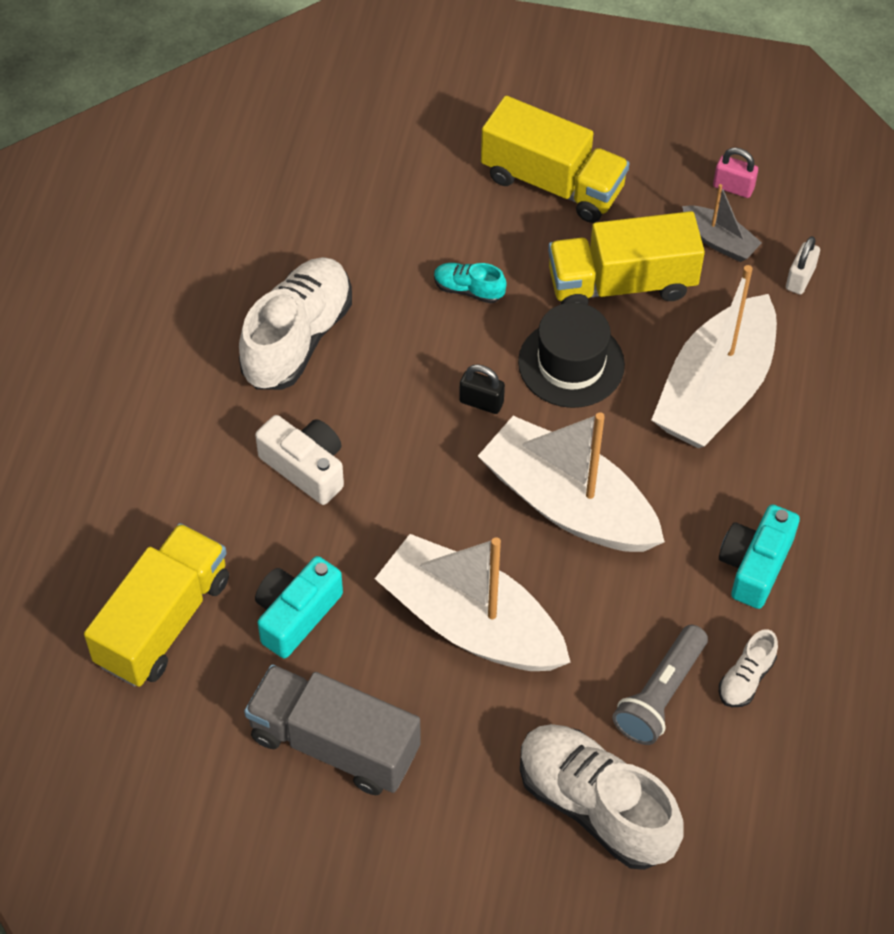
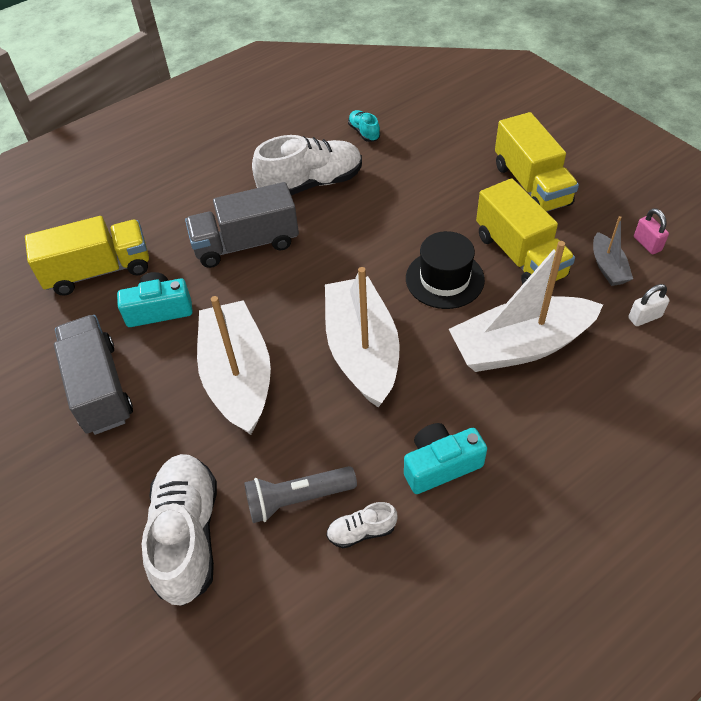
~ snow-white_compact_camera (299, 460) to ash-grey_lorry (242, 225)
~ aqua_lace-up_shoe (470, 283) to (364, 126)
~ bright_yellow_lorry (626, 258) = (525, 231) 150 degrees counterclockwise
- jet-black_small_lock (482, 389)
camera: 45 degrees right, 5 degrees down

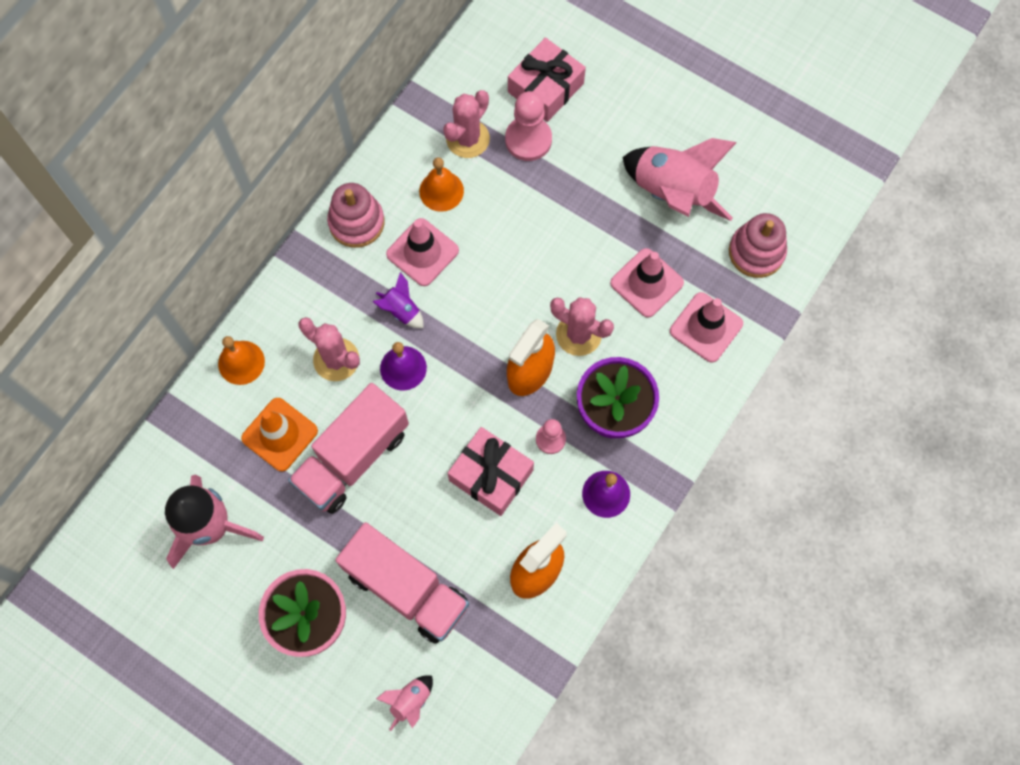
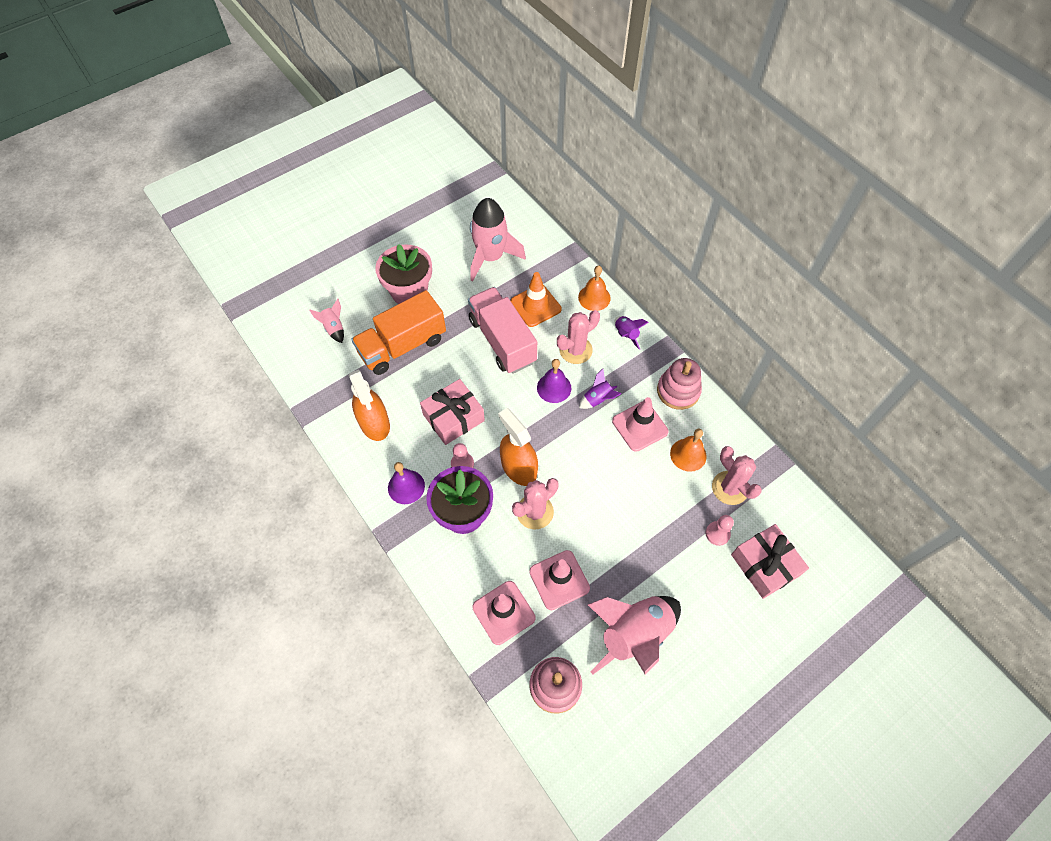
~ rosy_lorry (402, 583) to orange_lorry (398, 332)
+ purple_toy_rocket (632, 333)
~ rosy_game_pawn (528, 126) = (720, 530) x0.60
camera: 110 degrees right, 10 degrees down

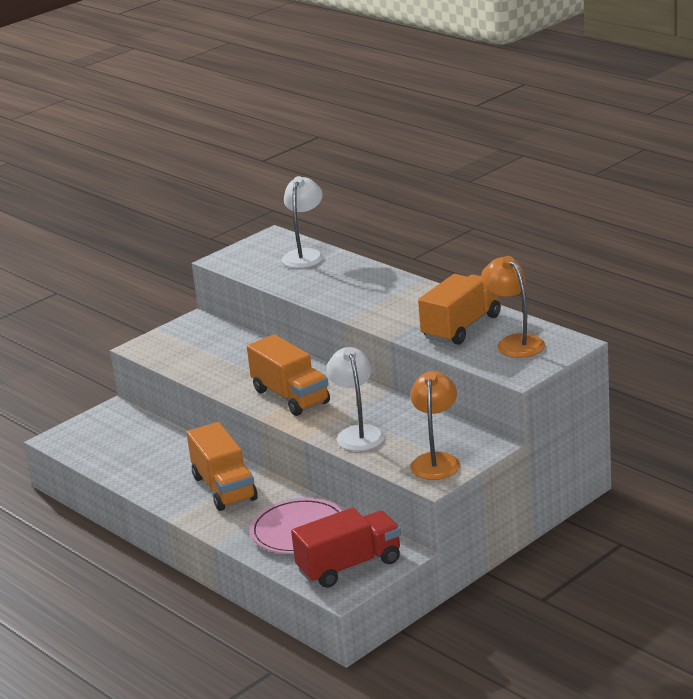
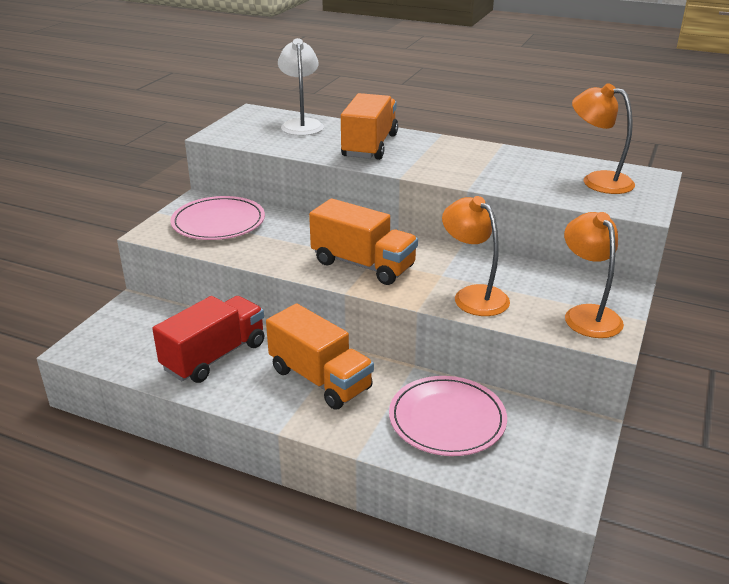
~ red_lorry (346, 548) to (208, 339)
+ rosy_flat_dish (217, 218)
~ orange_lorry (459, 309) to (369, 126)
~ snow-white_desk_lamp (355, 399) to orange_desk_lamp (476, 256)
camera: 25 degrees left, 5 degrees up

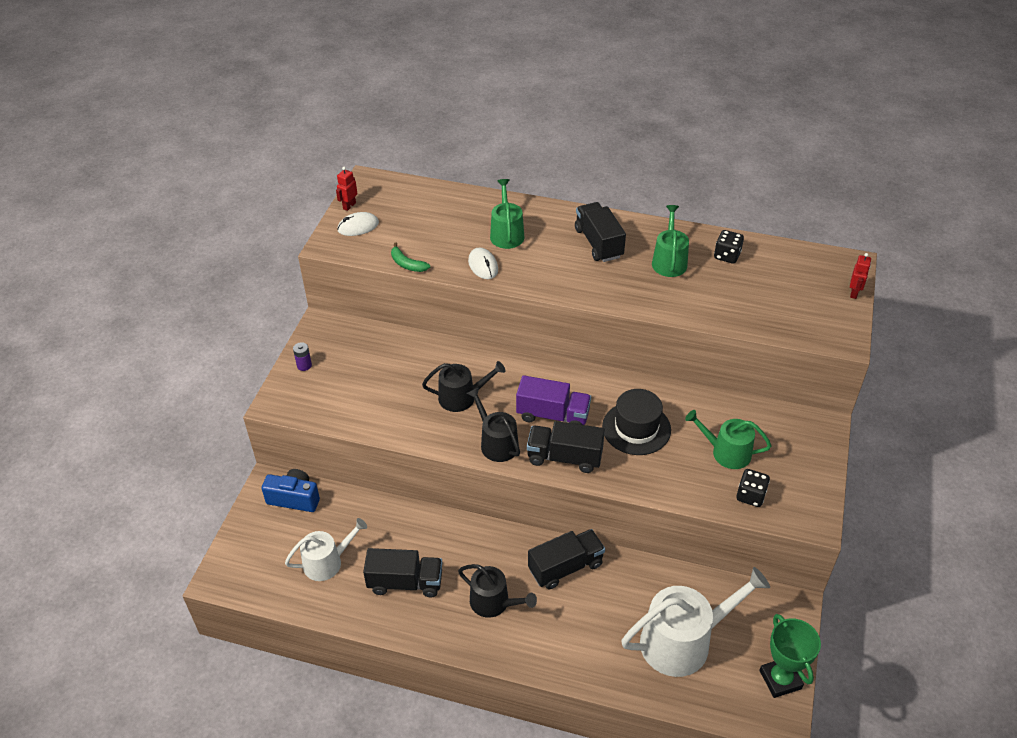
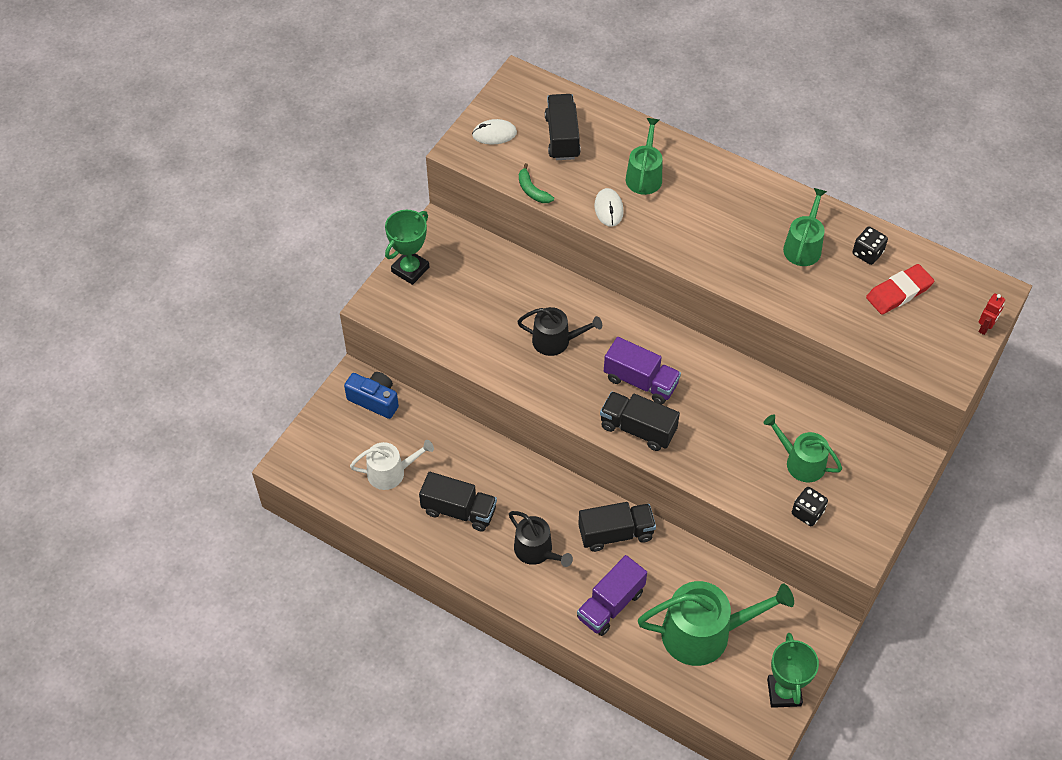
~ purple_battery (302, 356) to leaf-green_trophy (407, 247)
~ jet-black_lorry (600, 232) to (563, 127)
+ purple_lorry (612, 595)
~ snow-white_watering_can (695, 622) to leaf-green_watering_can (716, 623)
+ red_gum_eraser (900, 289)
- red_toy_robot (346, 189)
- jet-black_watering_can (493, 424)
- jet-black_tall_hat (636, 422)
camera: 15 degrees right, 10 degrees up

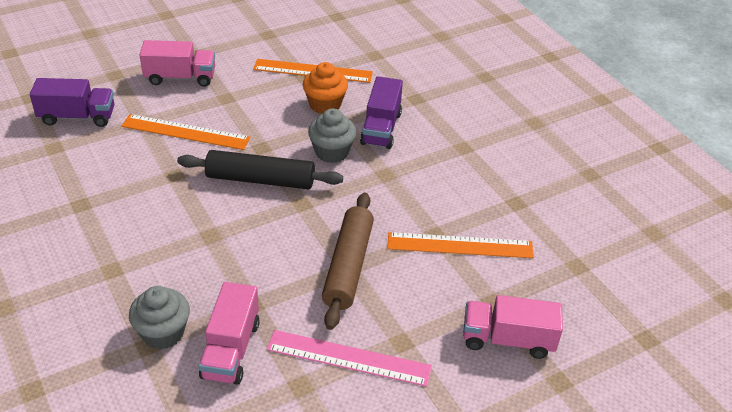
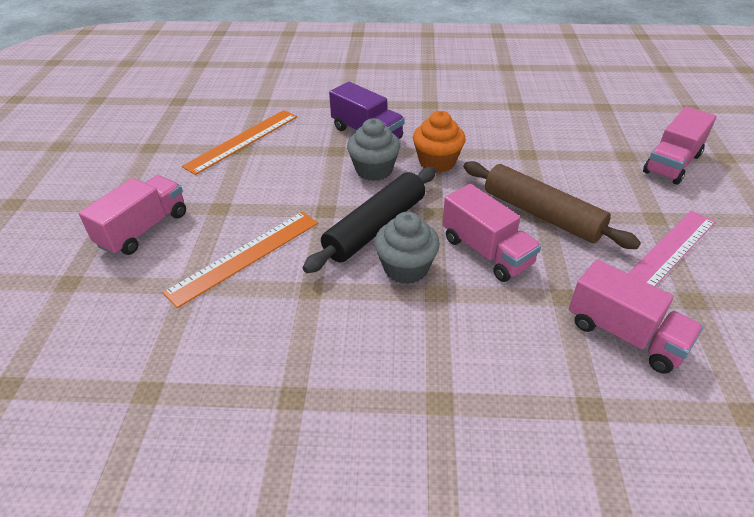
~ ash-grey_fairy_cake (159, 317) to (407, 248)
~ orange_fairy_cake (325, 88) to (439, 142)
+ rosy_lorry (491, 233)
- purple_lorry (72, 102)
- orange_ruler (461, 245)
camera: 55 degrees left, 0 degrees up

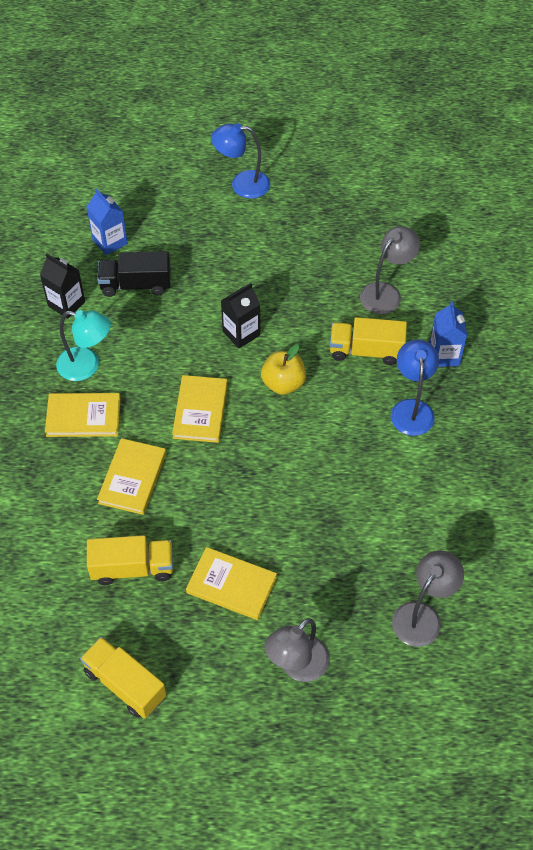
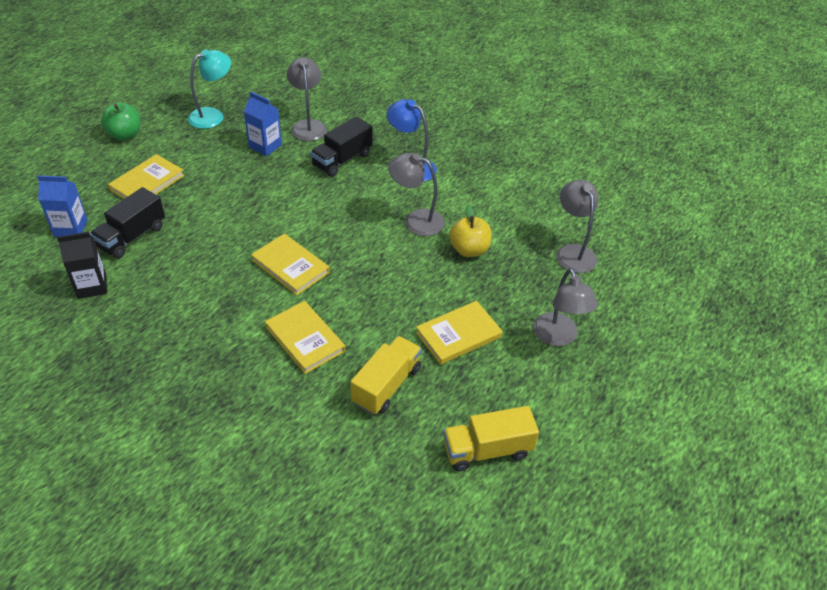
~ blue_desk_lamp (240, 161) to leaf-green_toy_apple (120, 121)
~ bright_yellow_hardcover (82, 415) to (146, 176)
~ aqua_desk_lamp (83, 345) to (209, 89)
~ blue_juice_carton (448, 334) to (263, 123)
~ bright_yellow_lorry (368, 341) to jet-black_lorry (341, 146)
+ ash-grey_desk_lamp (416, 194)
~ bright_yellow_toy_apple (283, 369) to (470, 231)
- jet-black_juice_carton (240, 315)
camera: 55 degrees left, 10 degrees down

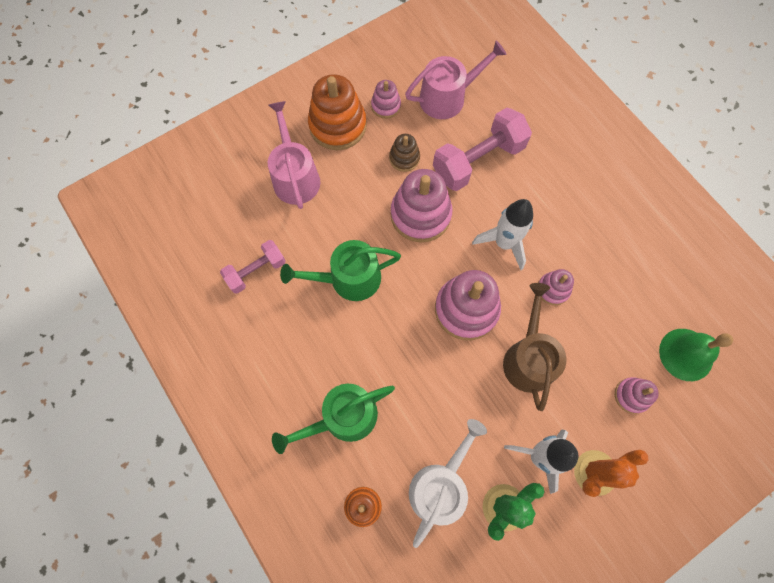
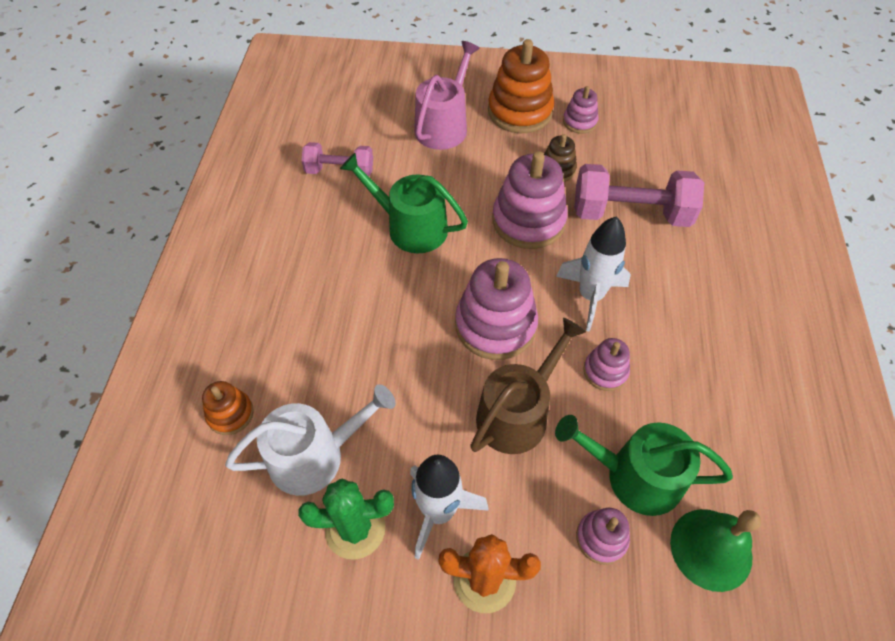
~ leaf-green_watering_can (333, 419) to (644, 465)
- rosy_watering_can (456, 79)
camera: 40 degrees right, 15 degrees down

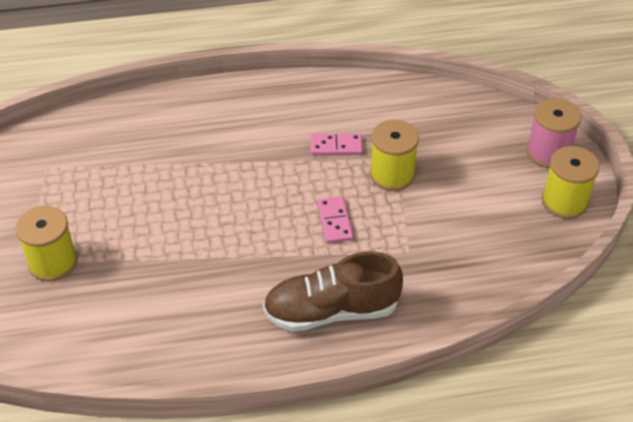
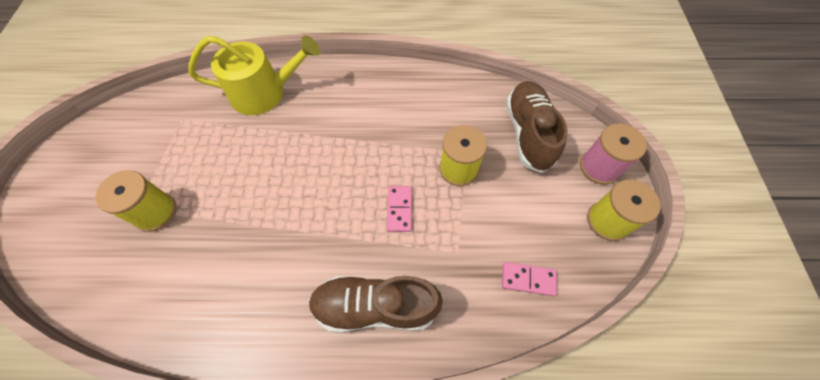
+ bright_yellow_watering_can (254, 75)
~ rosy_domino_tile (337, 144) to (529, 279)
+ dark_brown_lace-up_shoe (537, 127)
camera: 10 degrees right, 15 degrees up

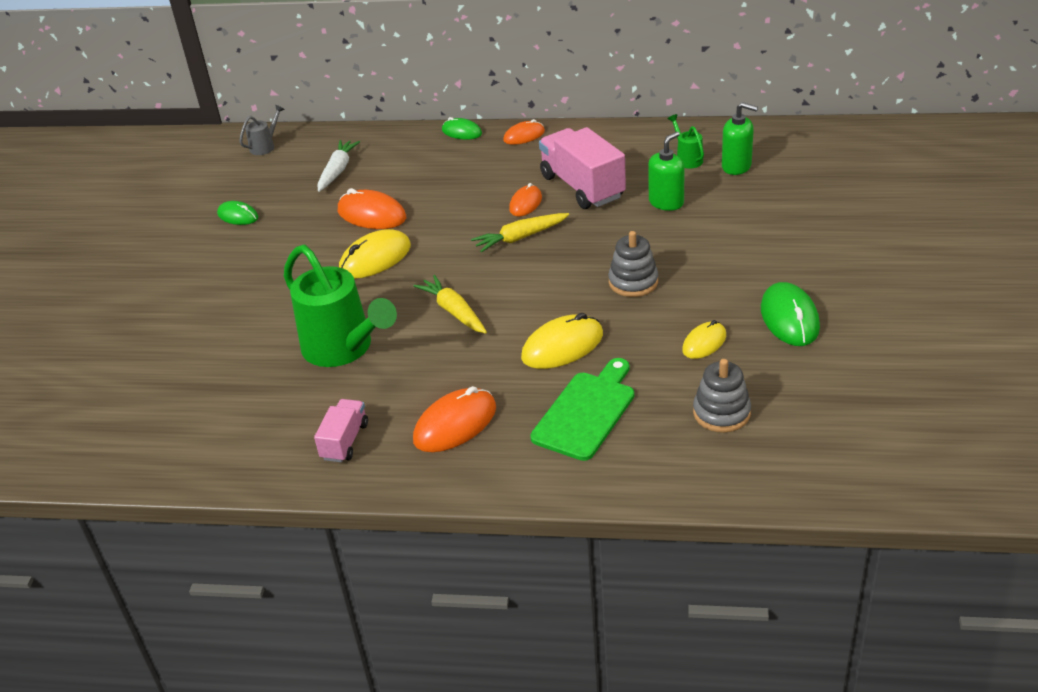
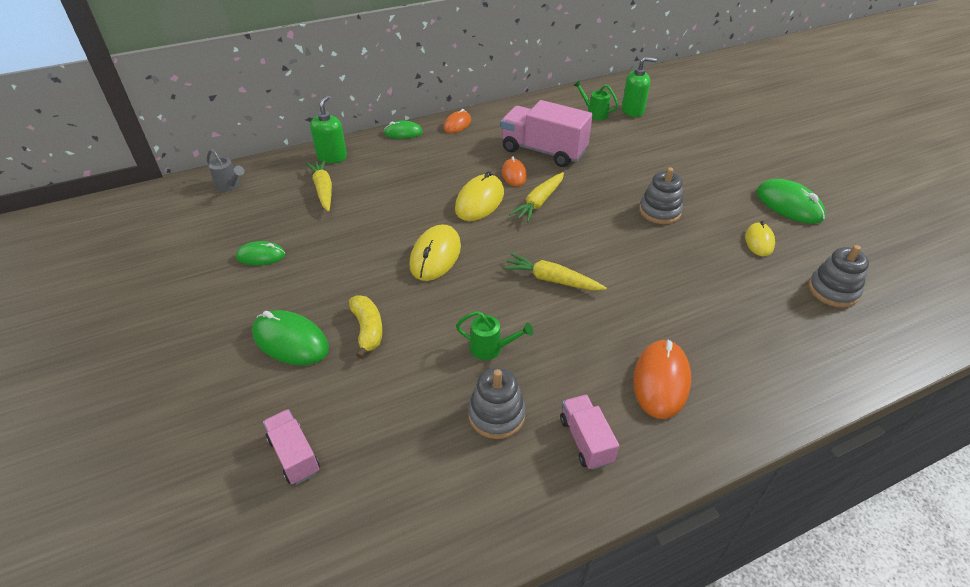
~ ash-grey_watering_can (261, 130) = (225, 170) 120 degrees clockwise
+ leaf-green_computer_mouse (290, 338)
+ rosy_lorry (291, 446)
~ snow-white_toy_carrot (339, 166) to bright_yellow_toy_carrot (319, 185)
~ leaf-green_soap_pump (666, 171) to (328, 129)
+ bright_yellow_banana (366, 326)
~ bright_yellow_computer_mouse (562, 341) to (479, 196)
~ leaf-green_watering_can (340, 306) = (494, 335) x0.44
+ ash-grey_ring_stacker (497, 403)
- orange_computer_mouse (372, 208)
- leaf-green_cutting_board (582, 409)
camera: 35 degrees left, 5 degrees up

